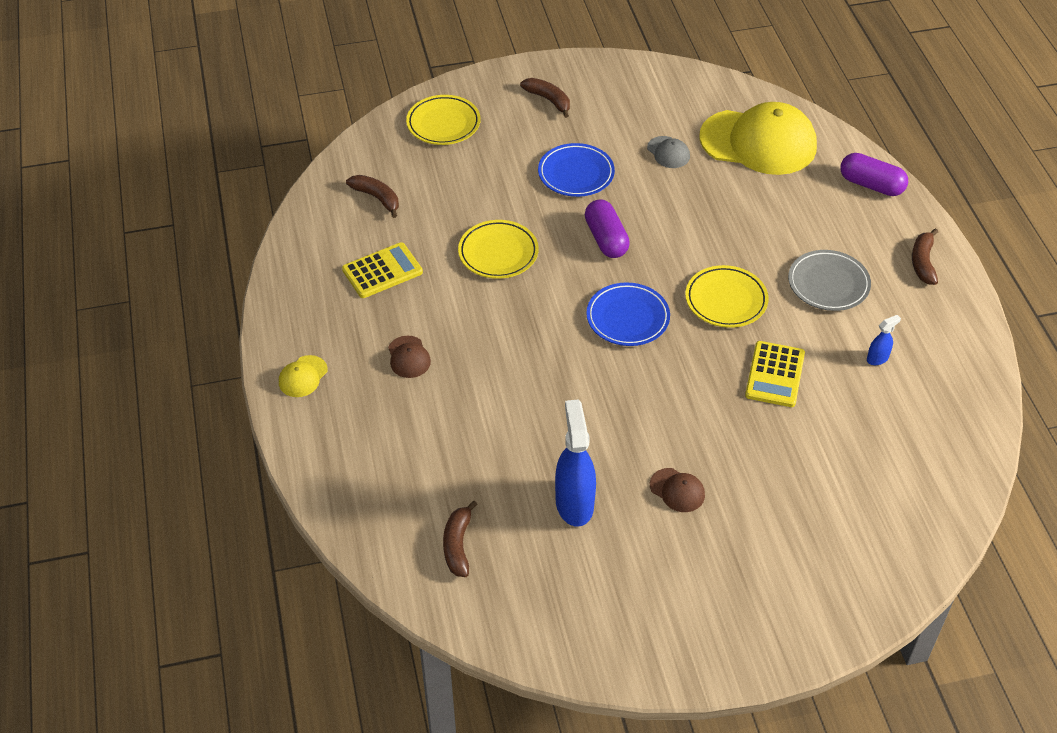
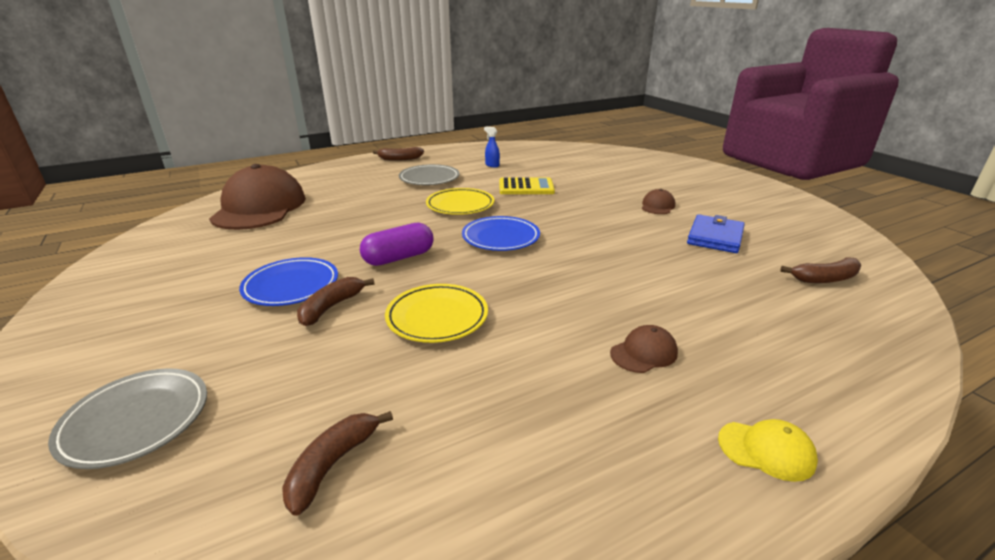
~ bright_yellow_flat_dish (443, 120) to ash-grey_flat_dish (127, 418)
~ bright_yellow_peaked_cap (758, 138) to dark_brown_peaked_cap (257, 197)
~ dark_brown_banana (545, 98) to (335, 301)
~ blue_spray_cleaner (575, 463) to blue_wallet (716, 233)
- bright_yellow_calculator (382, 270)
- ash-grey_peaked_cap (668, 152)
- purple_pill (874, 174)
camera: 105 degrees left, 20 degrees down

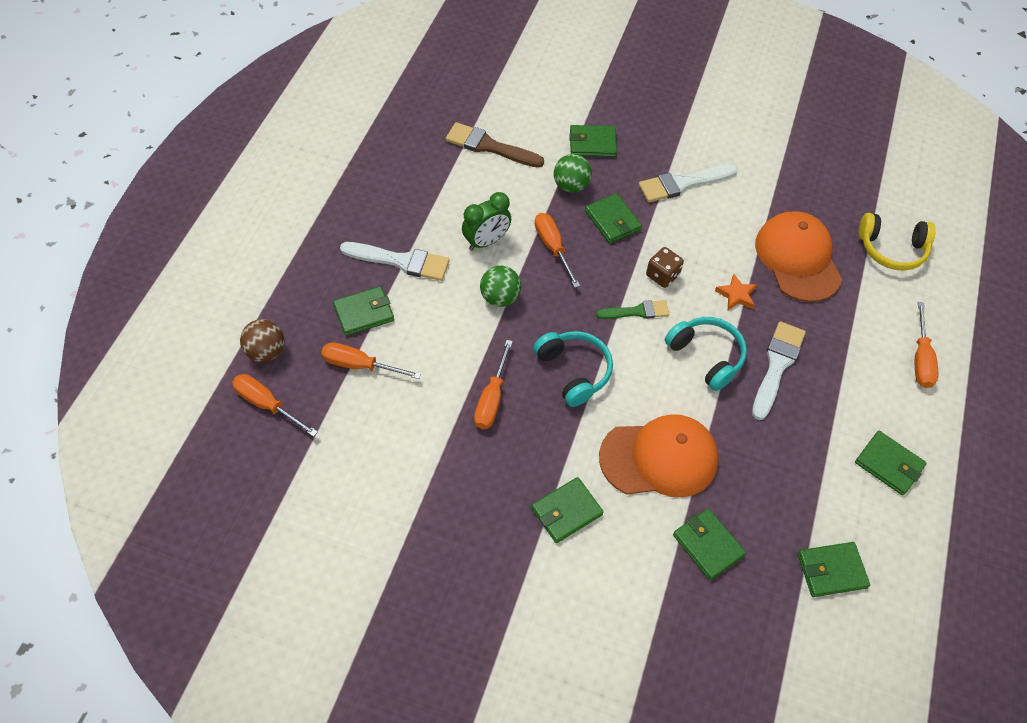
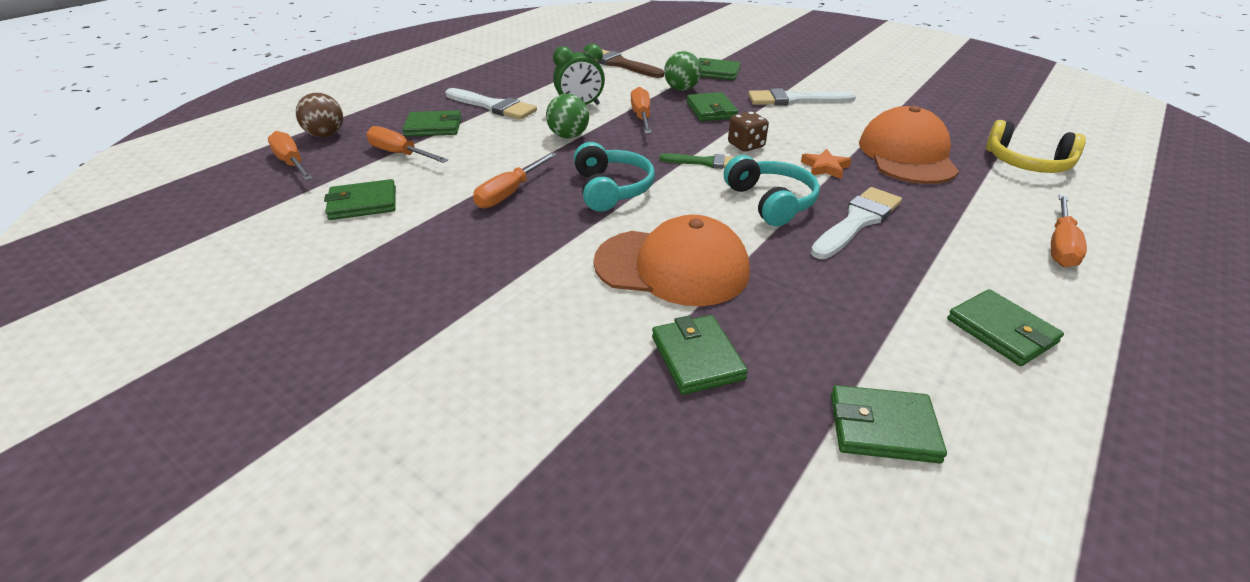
~ leaf-green_wallet (567, 510) to (360, 199)
camera: 20 degrees right, 20 degrees down

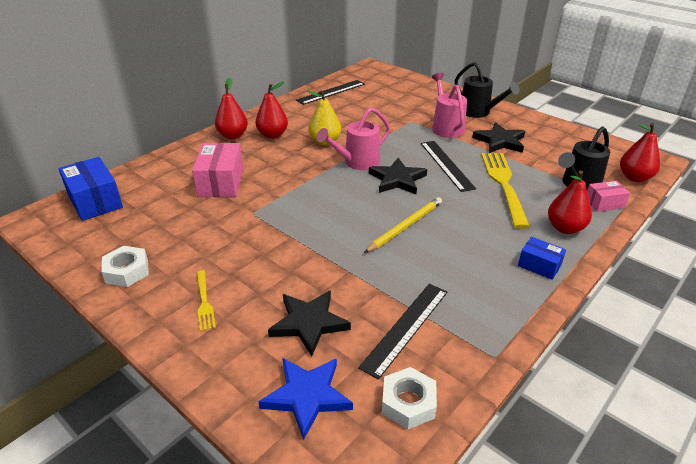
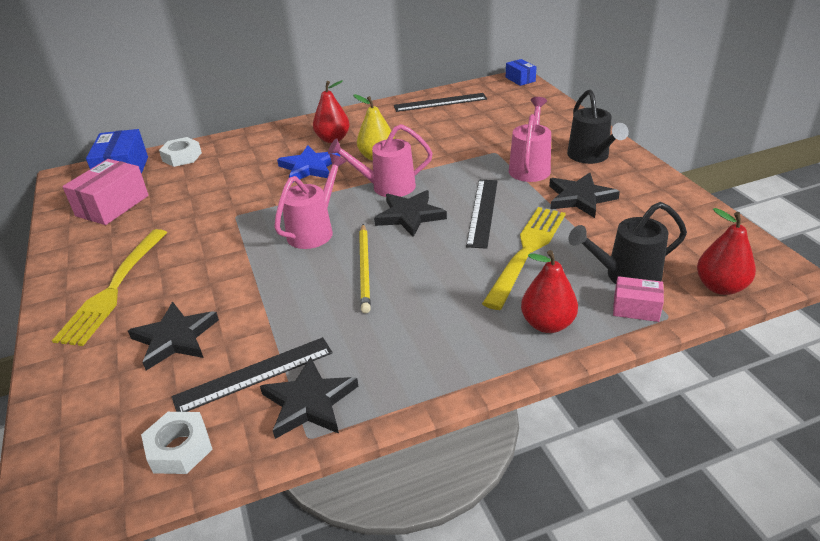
~ bright_yellow_dinner_fork (206, 300) = (109, 287) x2.04
~ rosy_parcel (217, 170) to (105, 192)
~ snow-white_hex_nut (125, 266) to (180, 152)
+ jet-black_star (309, 398)
+ rosy_watering_can (310, 201)
~ blue_star (305, 399) to (308, 164)
~ bright_yellow_wooden_pencil (403, 225) = (365, 268) 105 degrees clockwise
~ blue_parcel (542, 258) to (521, 72)
- red_pear_fruit (231, 108)
camera: 30 degrees right, 0 degrees up

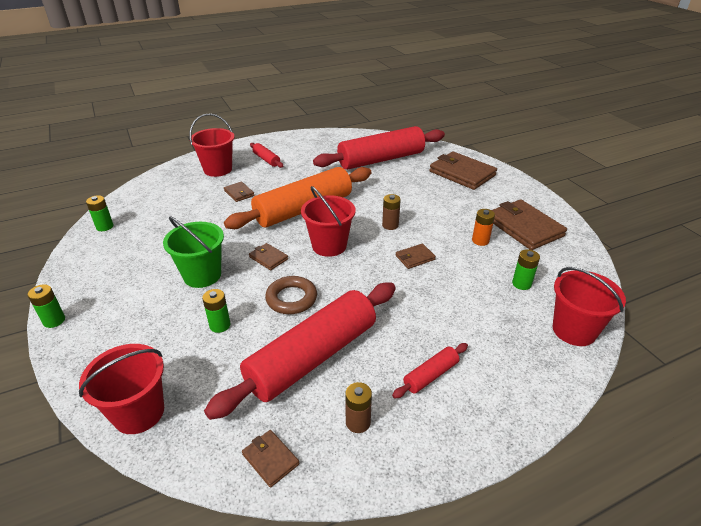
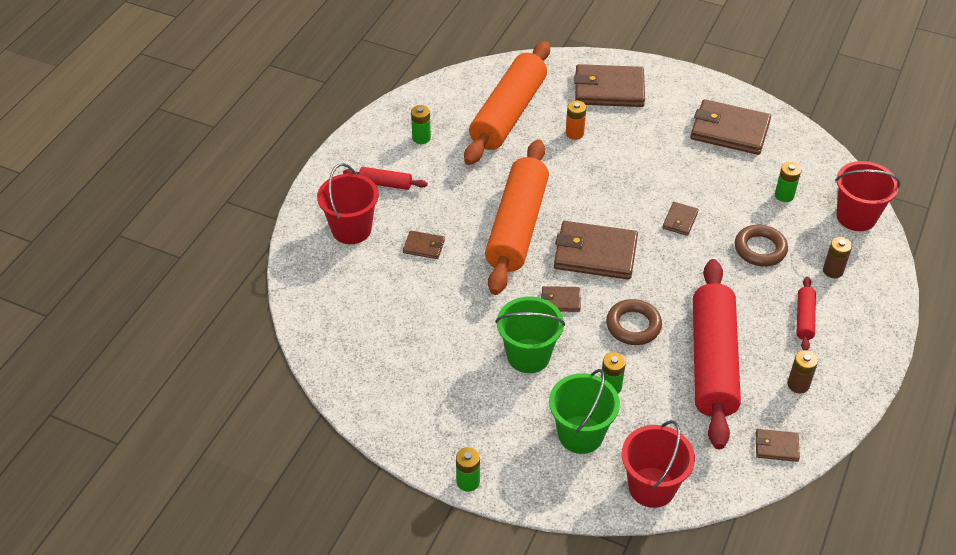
~ leaf-green_battery (99, 213) to (421, 124)
~ red_rolling_pin (379, 148) to orange_rolling_pin (507, 103)
+ leaf-green_bucket (584, 411)
~ red_bucket (328, 221) to dark_brown_wallet (596, 250)
~ orange_battery (483, 227) to (576, 120)
+ dark_brown_hoop (761, 246)
~ dark_brown_battery (391, 212) to (837, 257)
camera: 40 degrees left, 10 degrees up

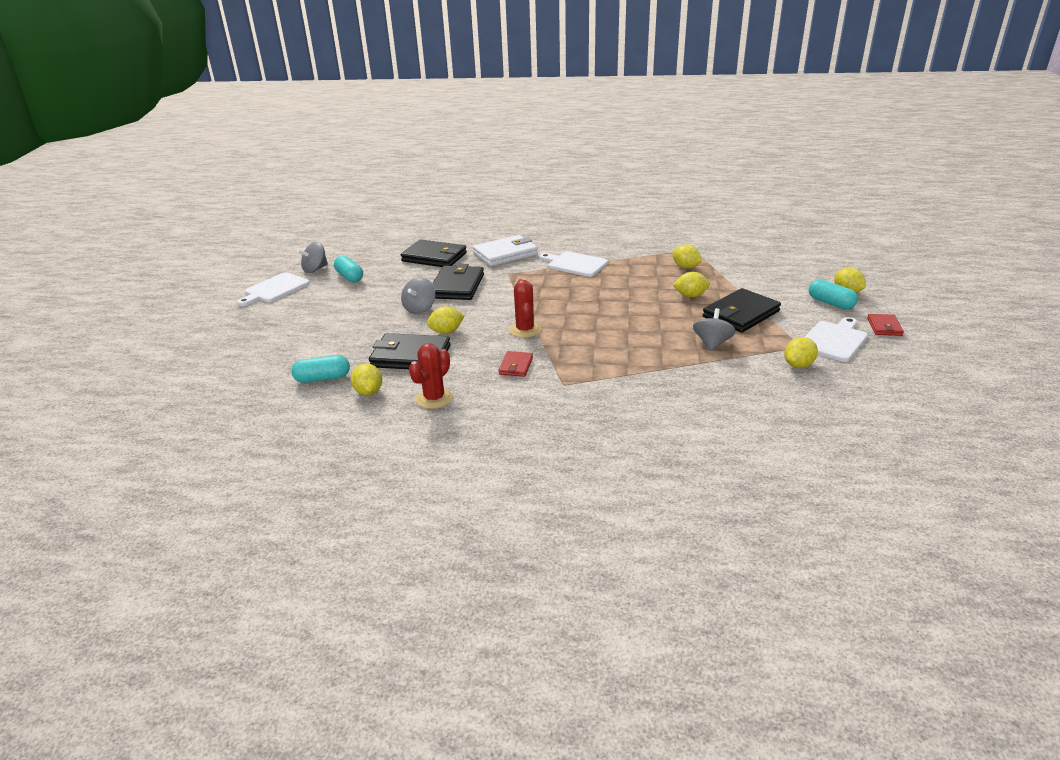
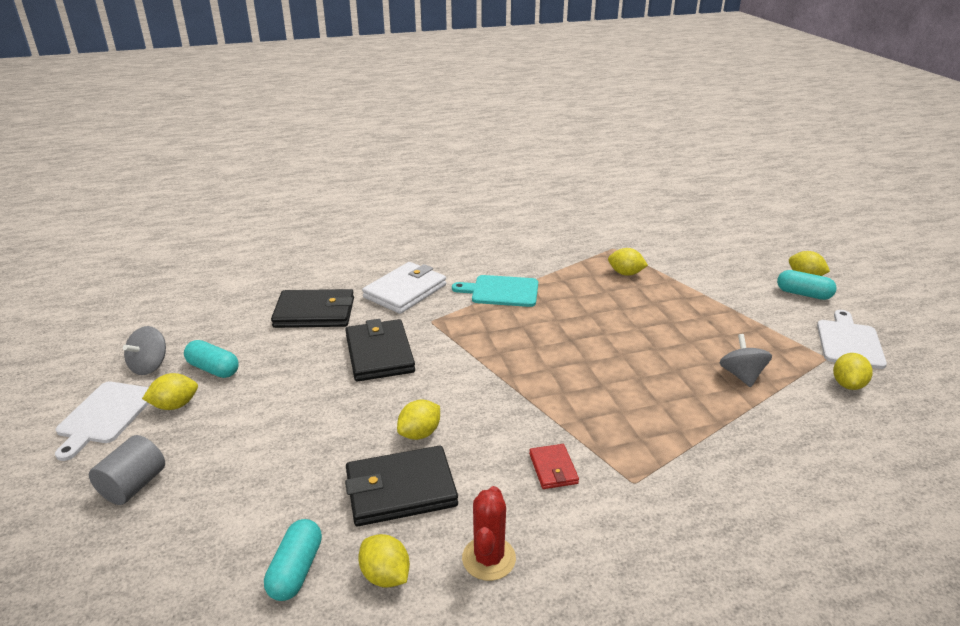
+ ash-grey_solid_cylinder (127, 470)
~ bright_yellow_lemon (691, 284) to (170, 391)
~ aqua_pill (320, 369) = (293, 560) 45 degrees counterclockwise
~ snow-white_cutting_board (574, 264) to aqua_cutting_board (495, 291)
- ash-grey_whirligig (418, 296)
- red_saguaro_cactus (525, 308)
- jet-black_wallet (742, 310)
- red_wallet (885, 325)
camera: 25 degrees left, 0 degrees up

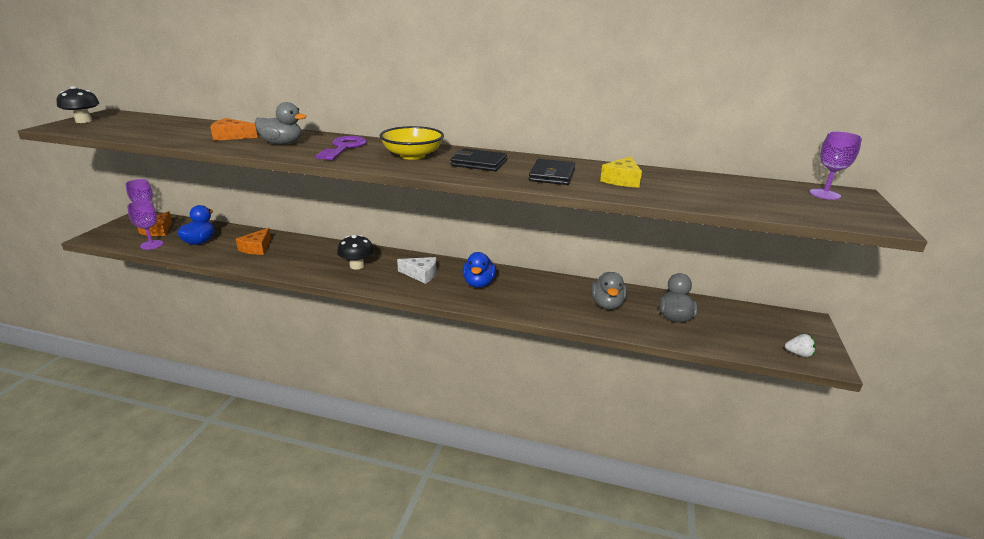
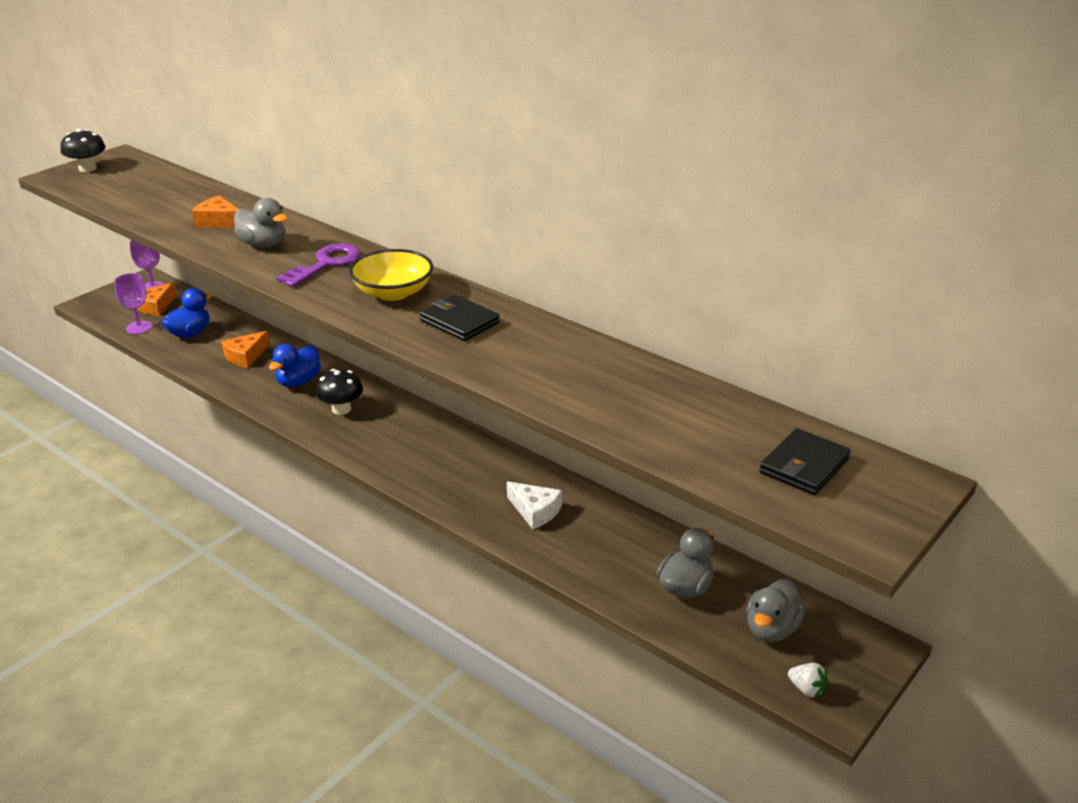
~ blue_toy_duck (479, 270) to (295, 365)
~ snow-white_piece_of_cheese (416, 270) to (534, 505)
~ ash-grey_toy_duck (609, 290) to (775, 610)
~ jet-black_wallet (552, 172) to (805, 461)
- bright_yellow_piece_of_cheese (621, 172)
- purple_goblet (836, 165)
camera: 25 degrees right, 5 degrees up

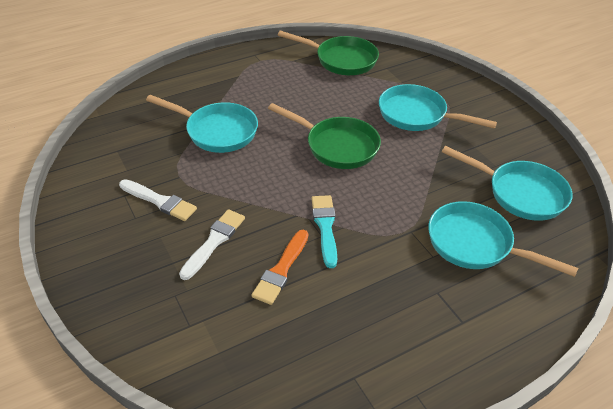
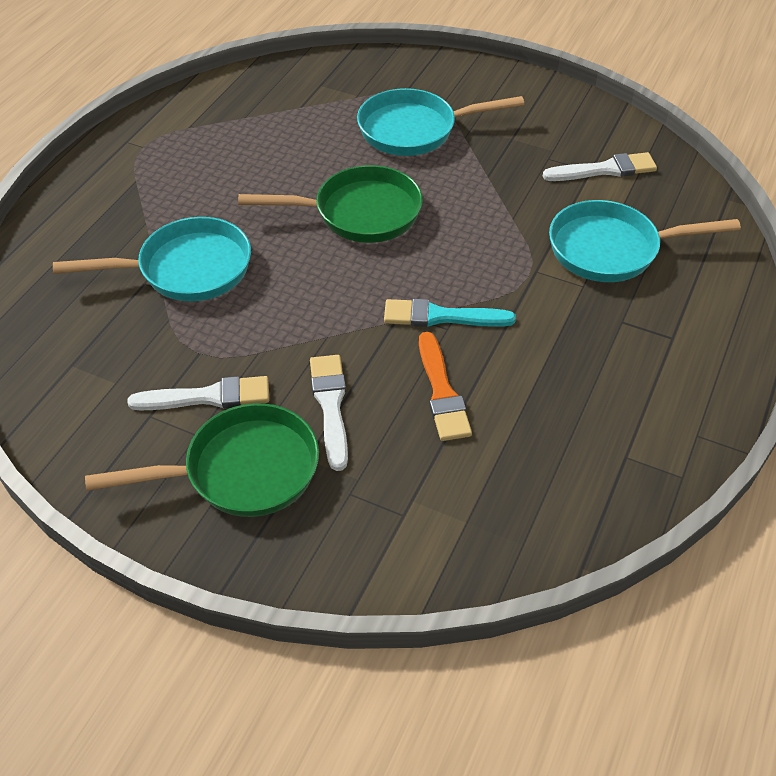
~ leaf-green_pan (328, 53) to (202, 460)
~ aqua_paint_brush (324, 231) = (450, 313) 45 degrees counterclockwise
~ aqua_pan (507, 183) to snow-white_paint_brush (600, 166)
camera: 35 degrees left, 5 degrees up

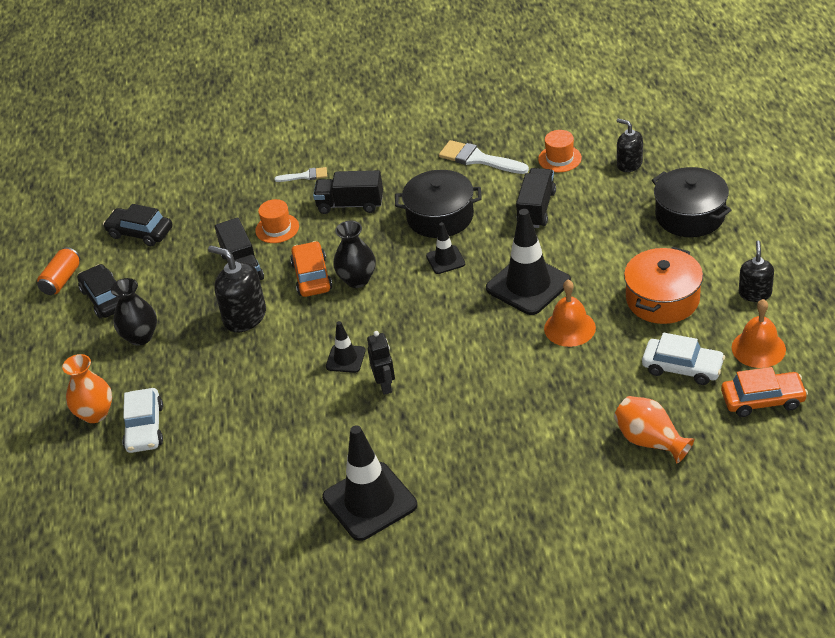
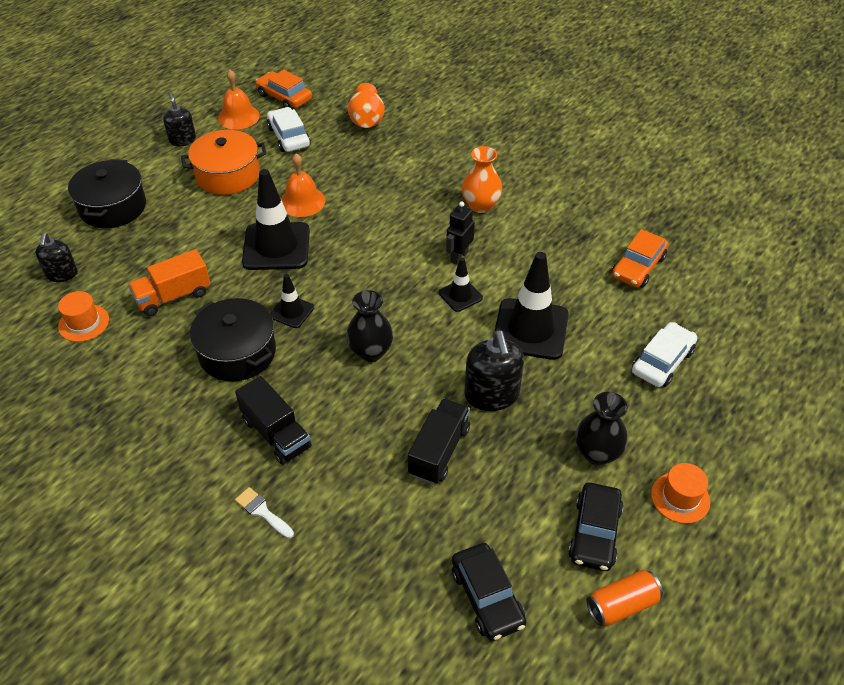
~ jet-black_lorry (536, 198) to orange_lorry (169, 282)
~ jet-black_soap_pump (756, 271) = (179, 119) 105 degrees clockwise
~ orange_vase (87, 388) to (482, 179)
~ jet-black_traffic_cone (369, 483) to (531, 306)
~ orange_toy_car (311, 269) to (640, 258)
~ orange_tall_hat (277, 221) to (680, 493)
- snow-white_paint_brush (484, 157)
camera: 140 degrees left, 5 degrees up

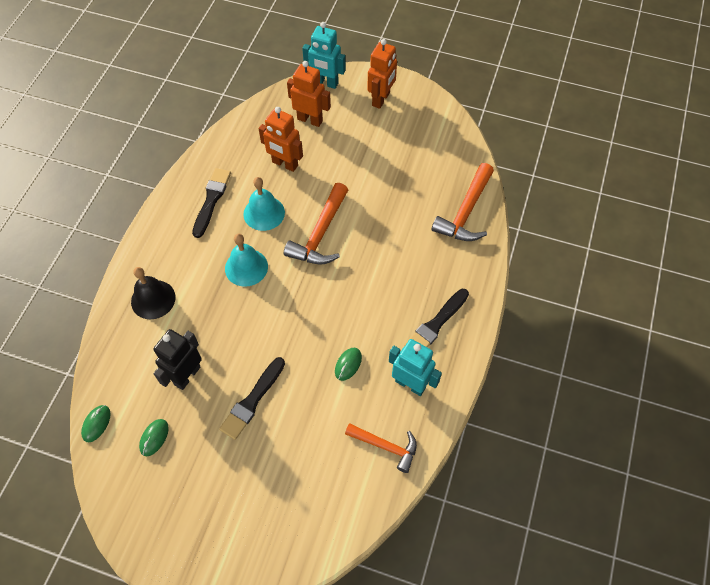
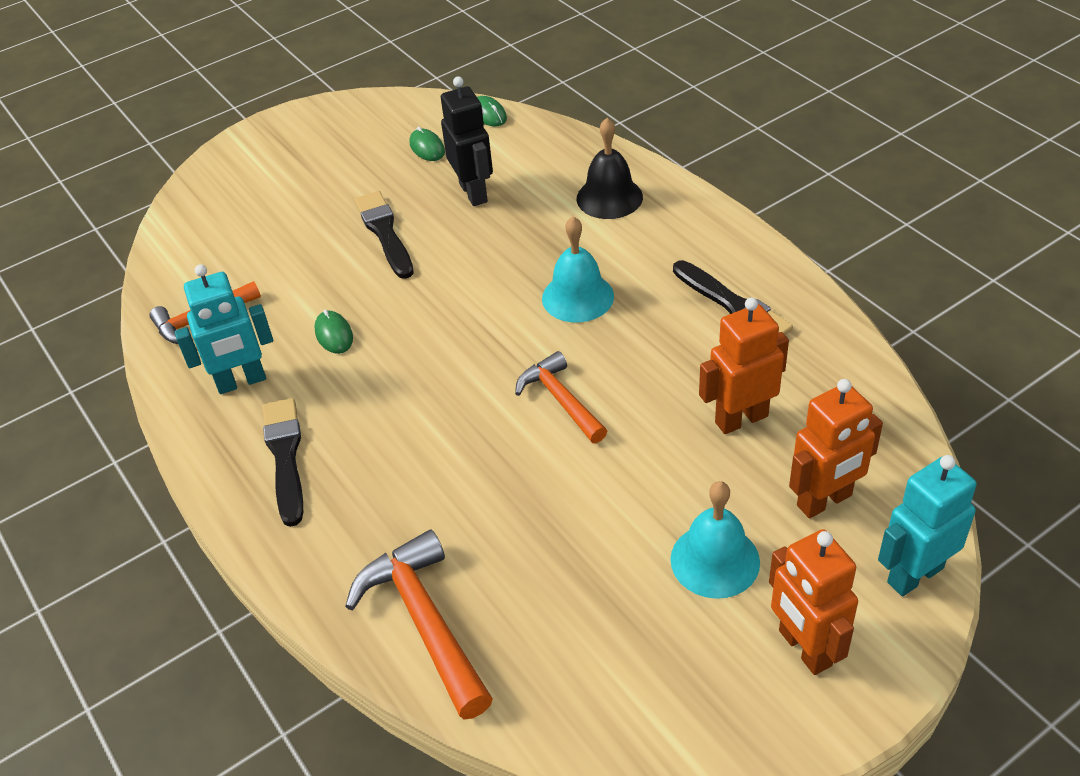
~ orange_hammer (316, 223) = (561, 397) x0.66
~ aqua_school_bell (264, 204) to (715, 540)
camera: 130 degrees right, 15 degrees down

